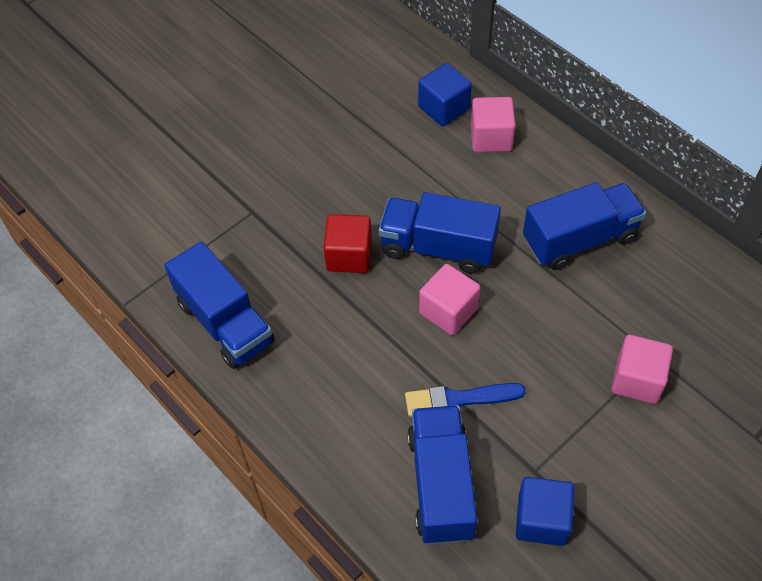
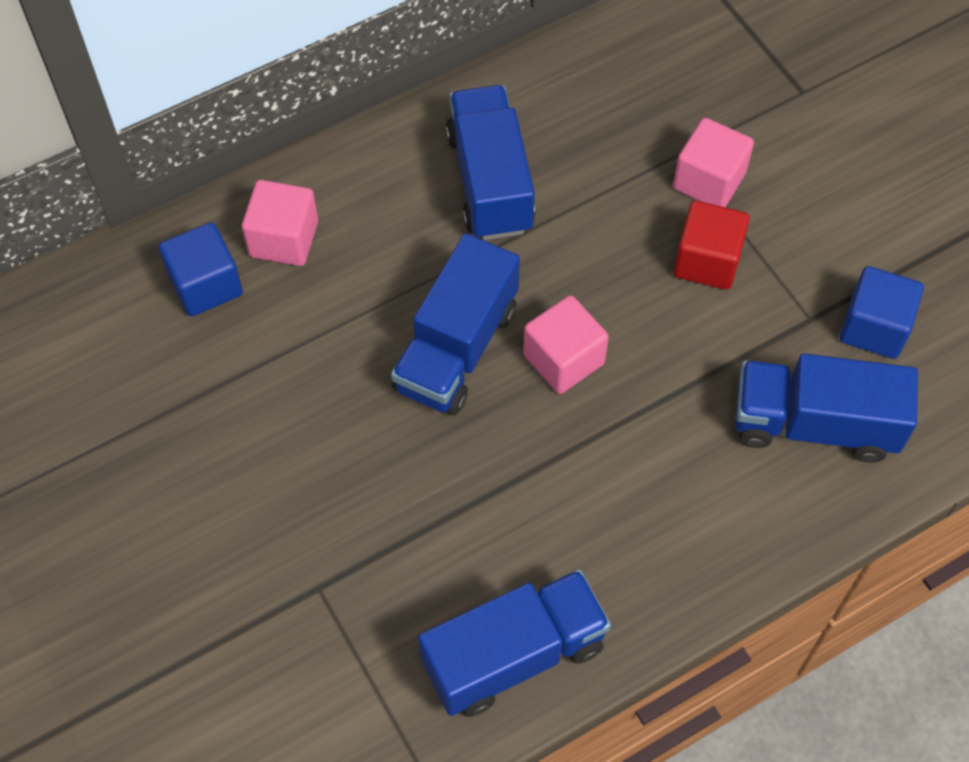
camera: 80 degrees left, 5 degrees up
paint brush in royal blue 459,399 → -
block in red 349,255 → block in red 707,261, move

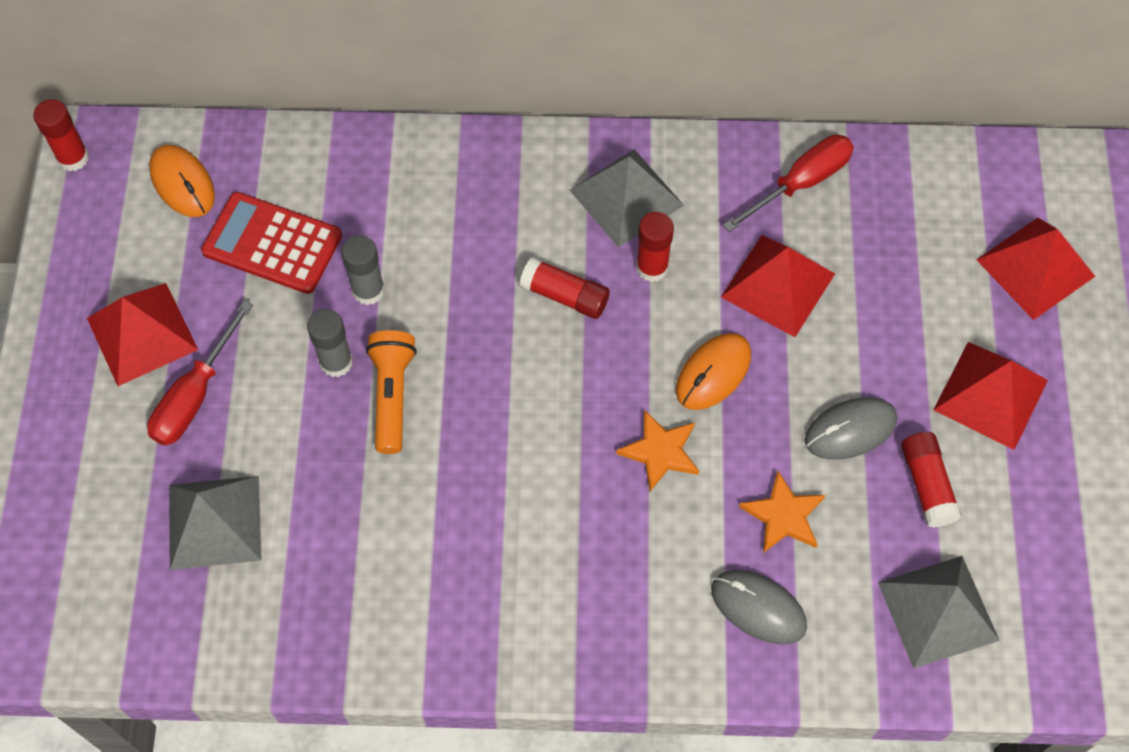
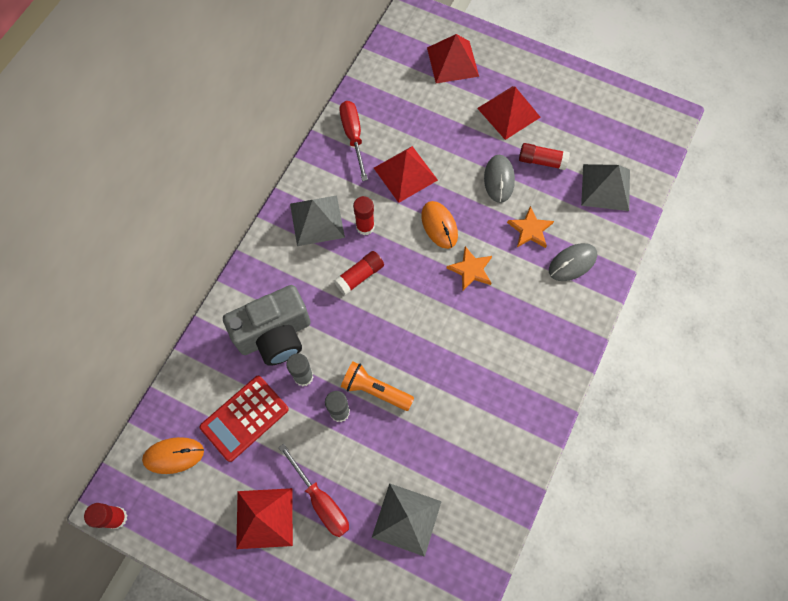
camera: 65 degrees left, 5 degrees up
- → photo camera in ash-grey 275,335

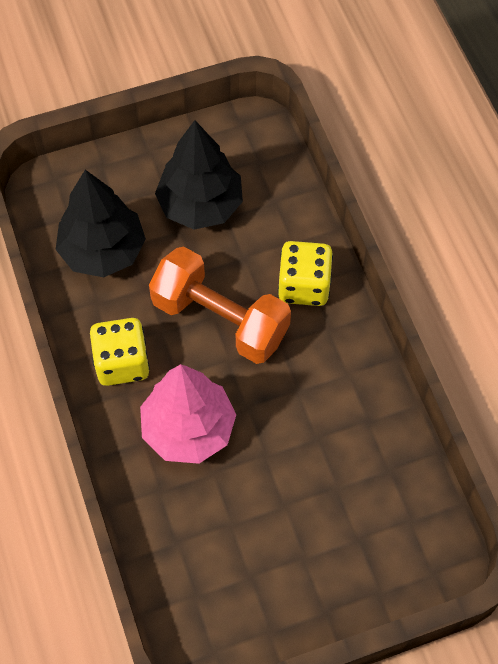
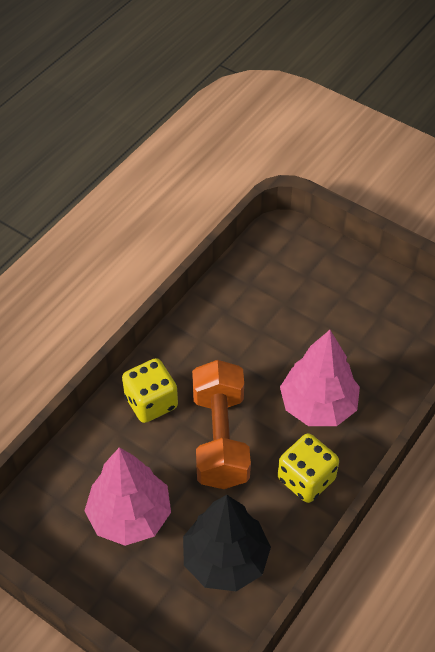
camera: 125 degrees left, 10 degrees down
tree in ebony 200,205 → tree in rosy 130,516

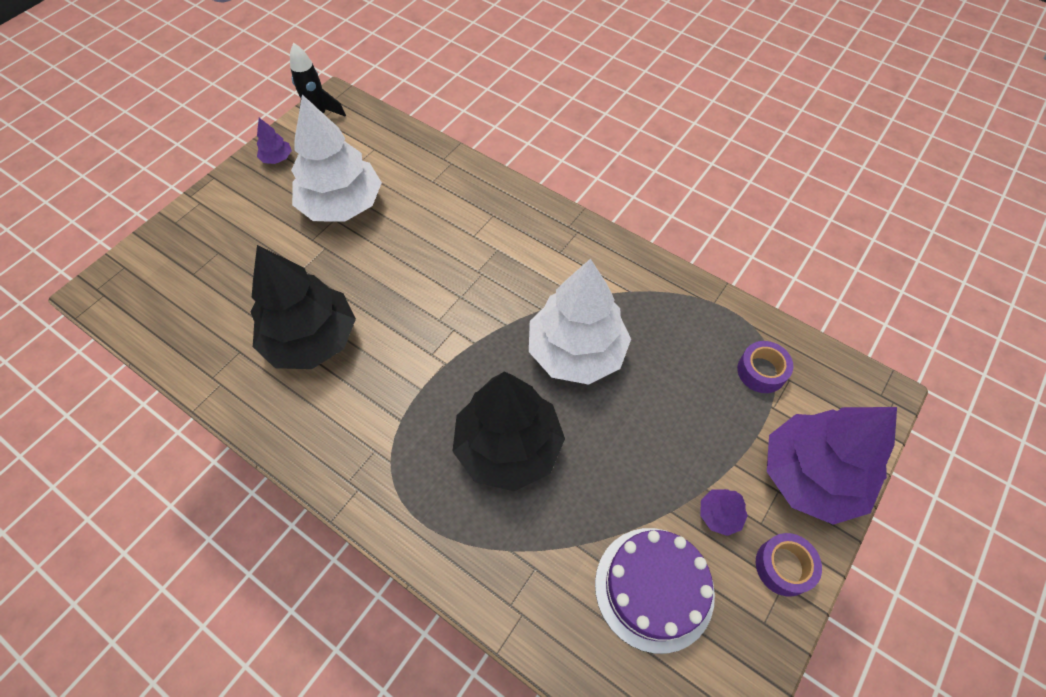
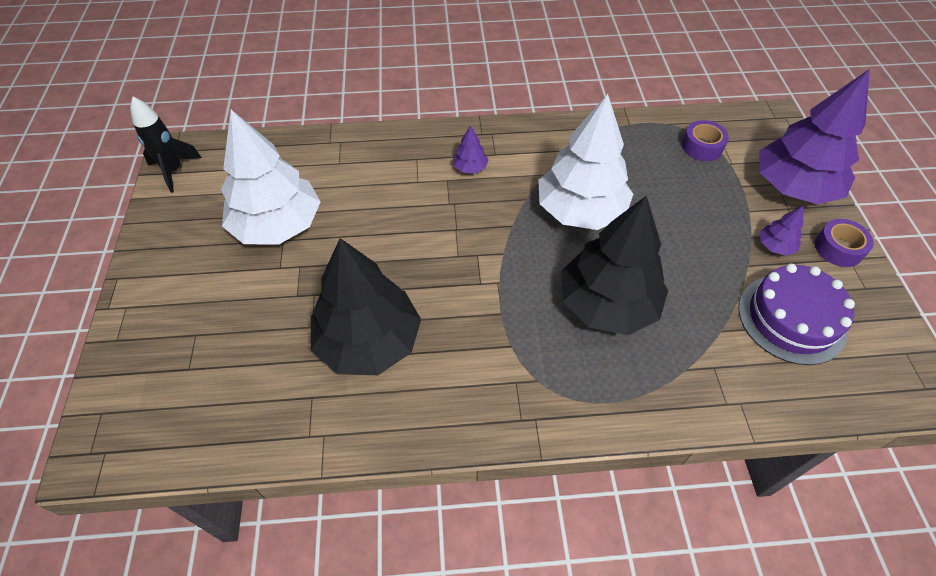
camera: 40 degrees left, 5 degrees down
tree in purple 277,158 → tree in purple 470,168, move

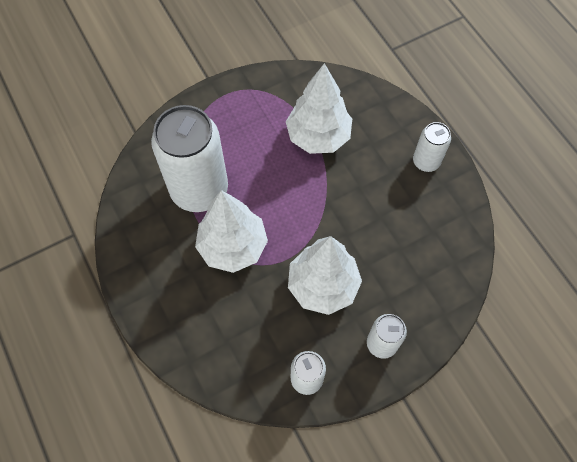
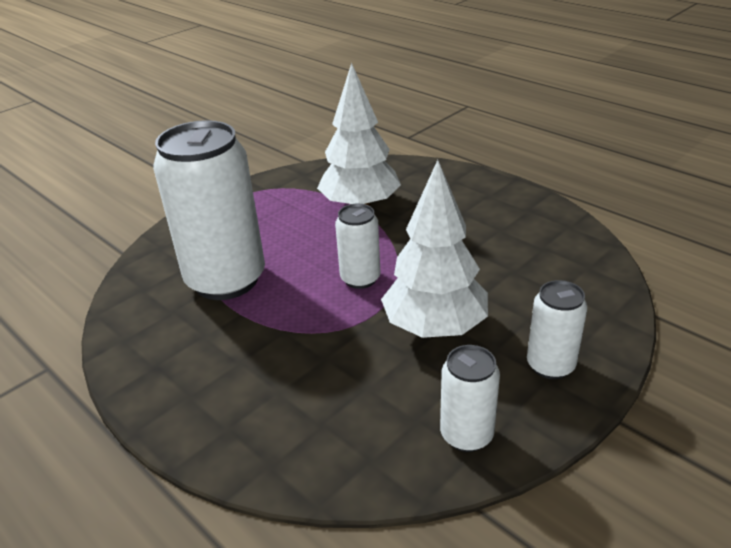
camera: 15 degrees left, 30 degrees down
tree in white 233,246 → -
soda can in white 426,161 → soda can in white 360,279, move

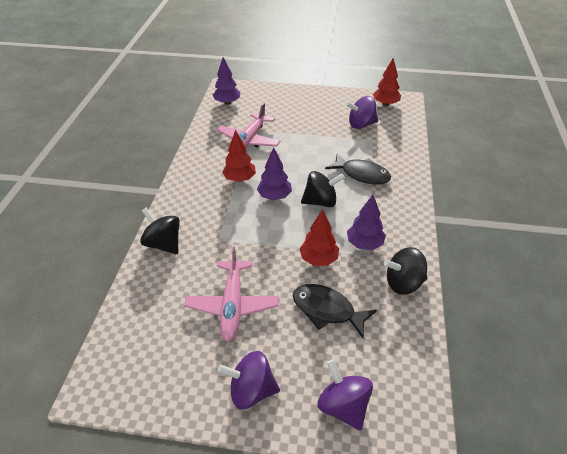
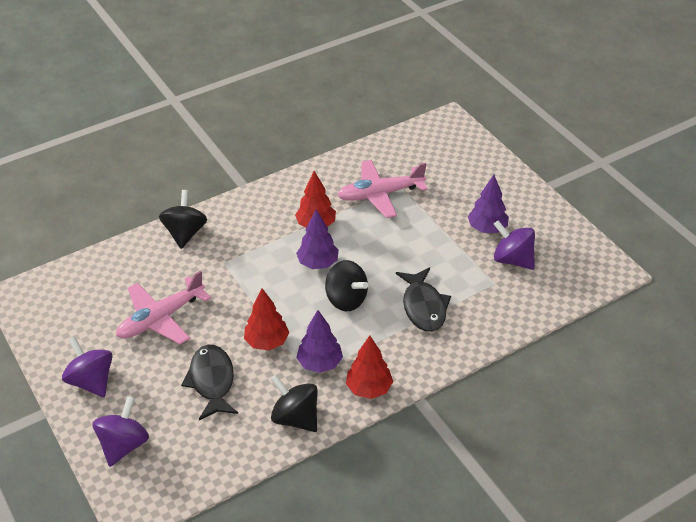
camera: 50 degrees right, 0 degrees up
tree in purple 227,102 → tree in purple 487,228, move
tree in red 385,104 → tree in red 369,389, move

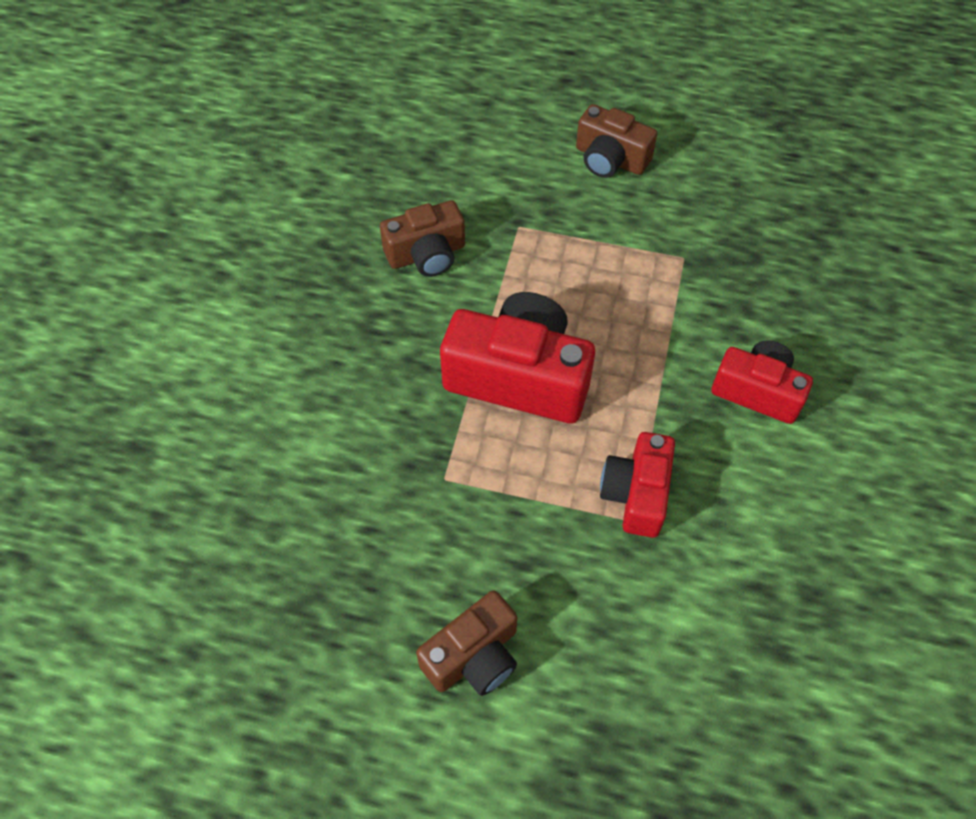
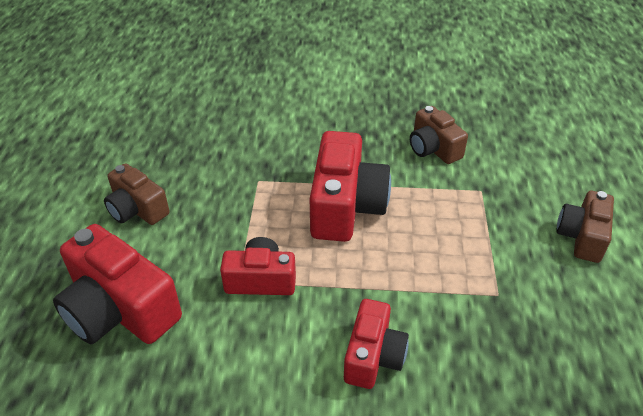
camera: 80 degrees right, 15 degrees down
- → photo camera in red 120,310

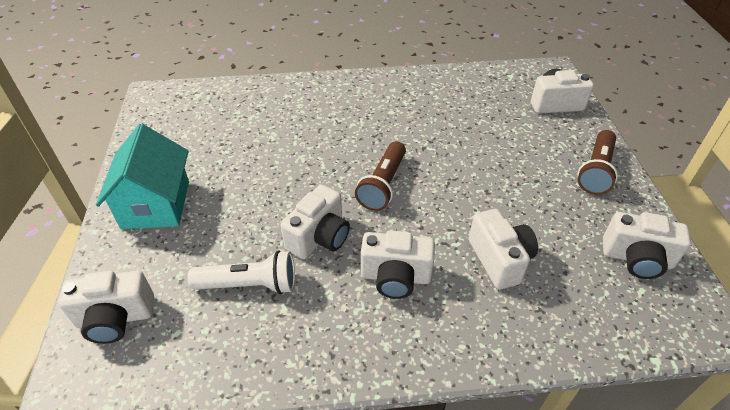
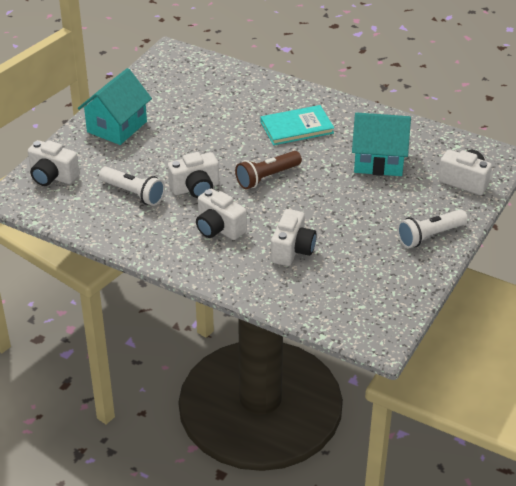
camera: 35 degrees right, 5 degrees down
photo camera in white 637,259 → -
- → hardback in turquoise 297,127
- → cottage in turquoise 378,161
pocket torch in russet 595,171 → pocket torch in white 429,236

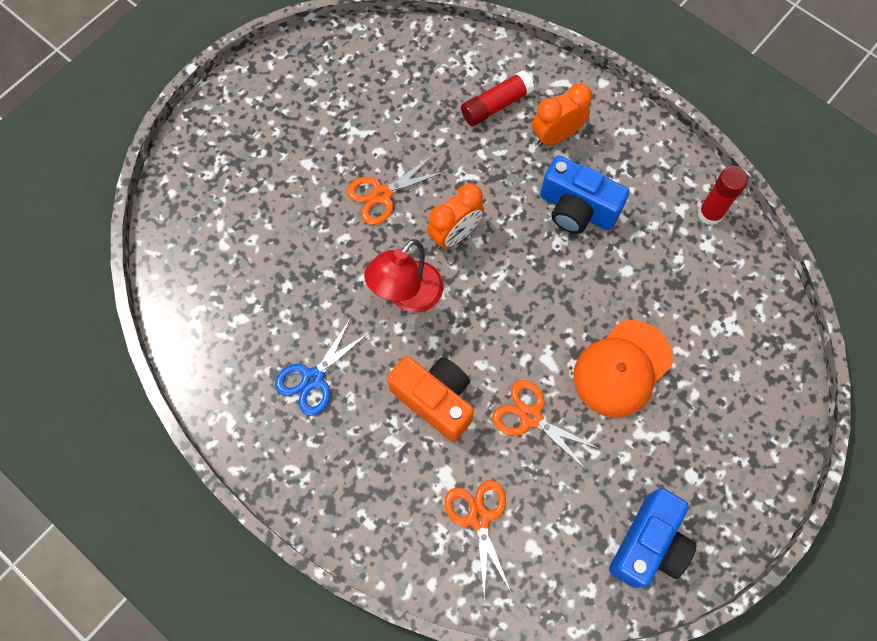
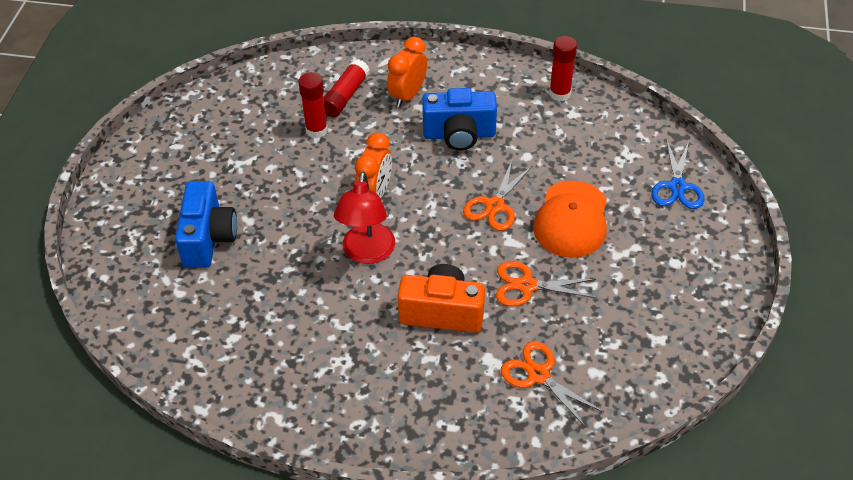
camera: 30 degrees left, 20 degrees down
- → glue stick in red 316,130
scissors in royal blue 313,378 → scissors in royal blue 677,187, move
scissors in orange-coloured 382,195 → scissors in orange-coloured 495,206, move
photo camera in royal blue 648,544 → photo camera in royal blue 208,238, move

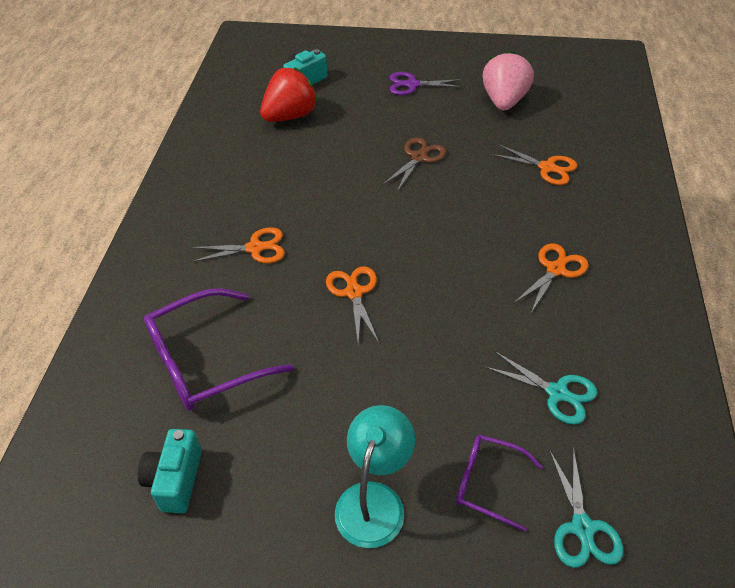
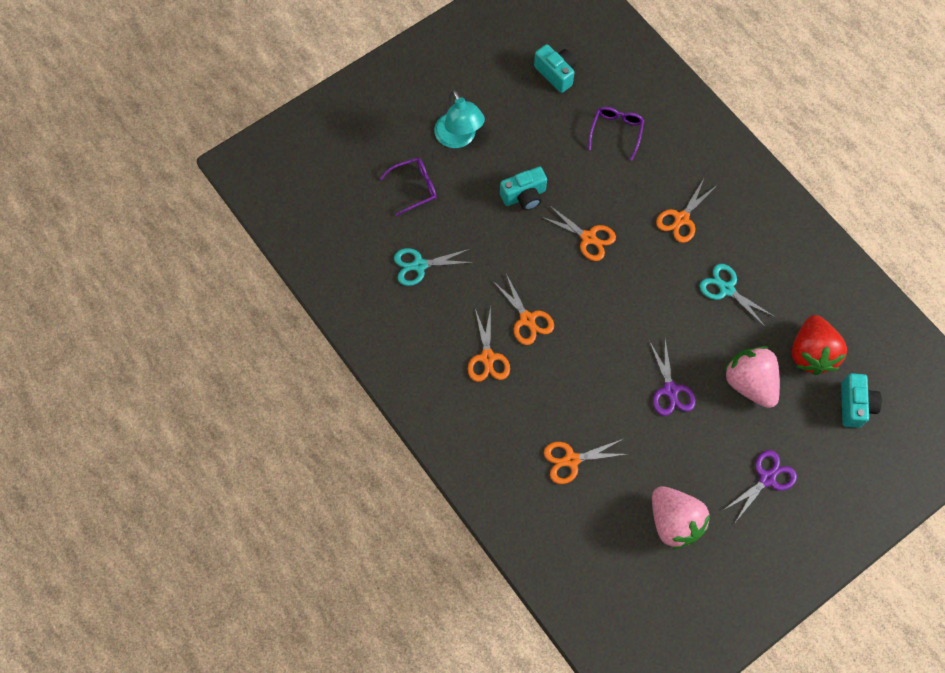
camera: 135 degrees right, 20 degrees up
- → scissors in orange-coloured 527,319
- → photo camera in turquoise 524,196
- → strawberry in rosy 750,383
scissors in turquoise 582,528 → scissors in turquoise 726,289, move
scissors in russet 419,157 → scissors in purple 670,390
eyeglasses in purple 204,362 → eyeglasses in purple 616,131, x0.57

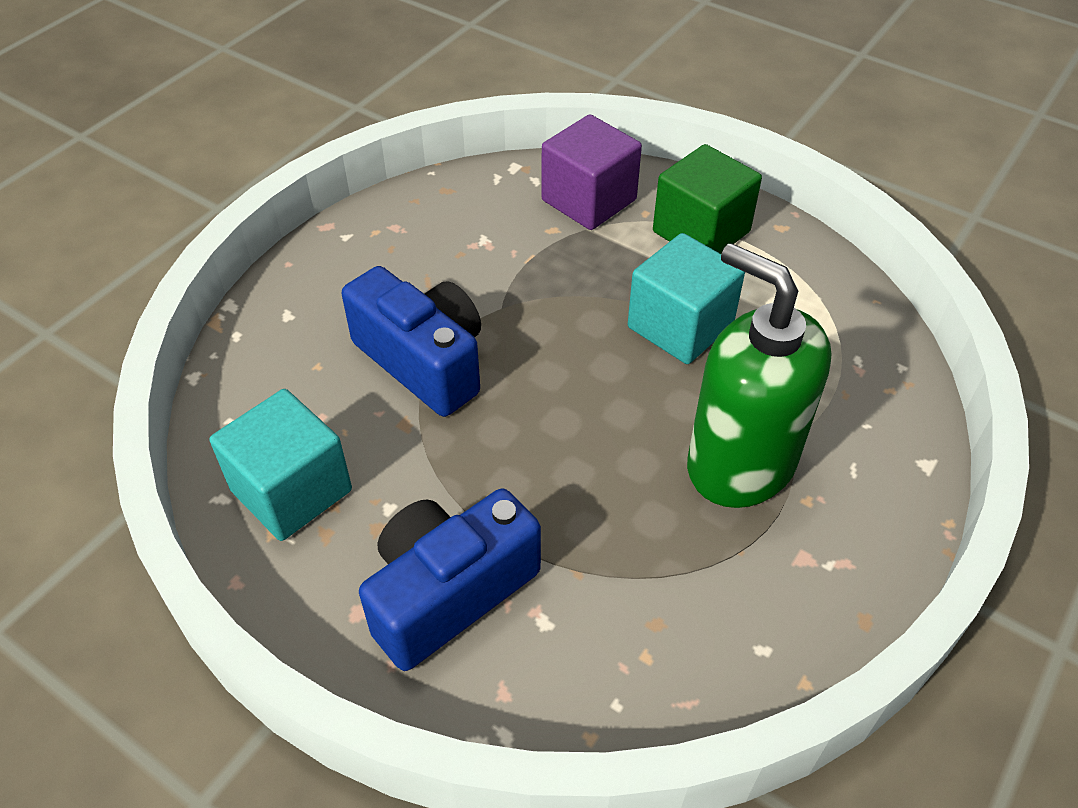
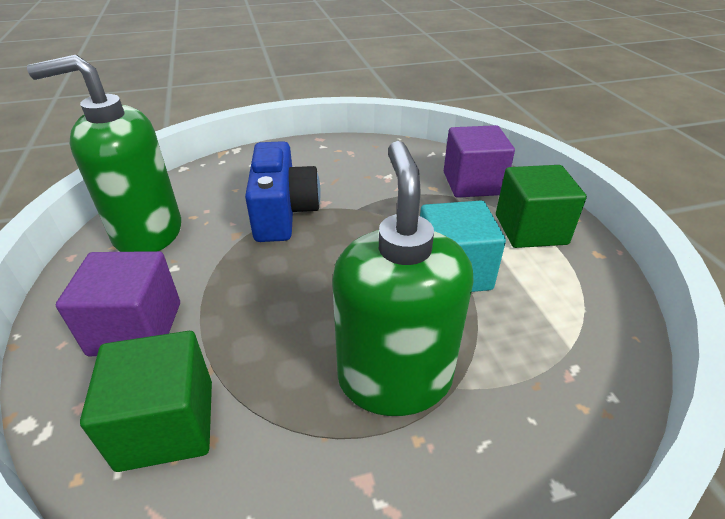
camera: 40 degrees right, 10 degrees down
- → block in leaf-green 167,424
block in turquoise 291,490 → soap pump in leaf-green 147,233
photo camera in royal blue 449,593 → block in purple 136,328

